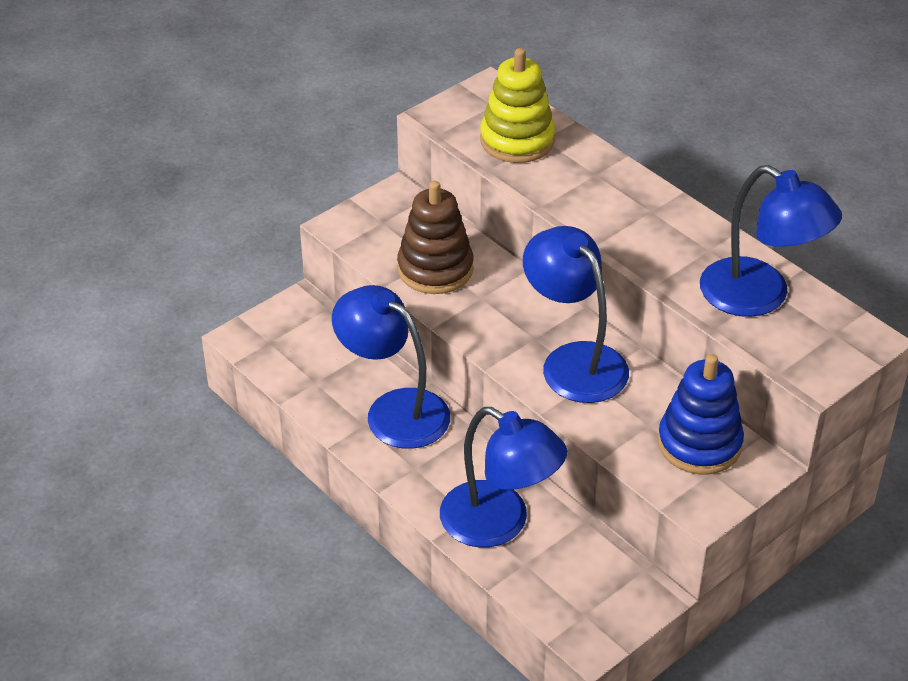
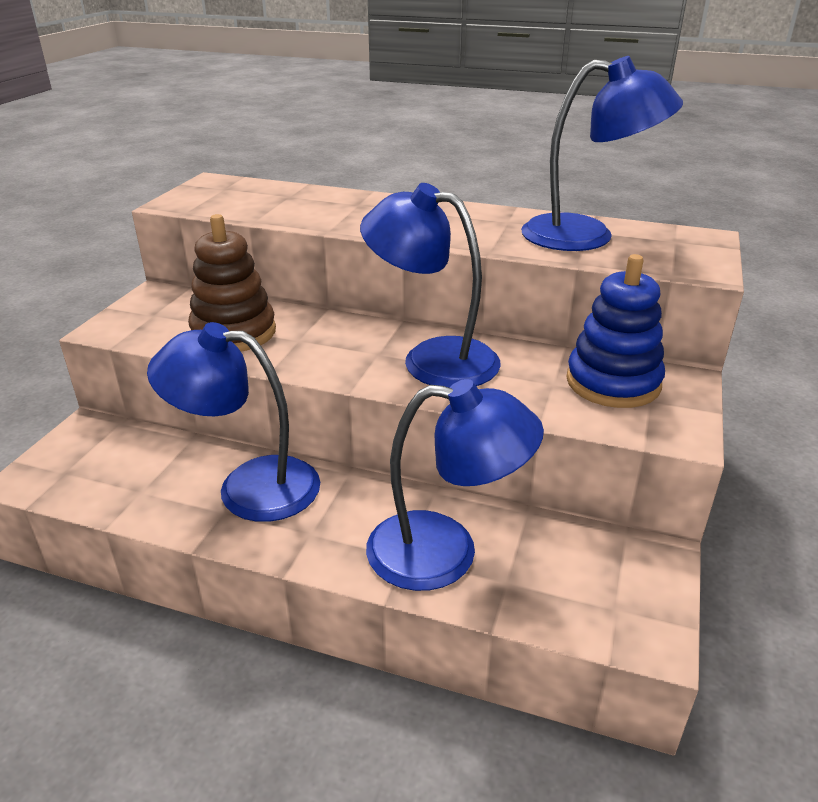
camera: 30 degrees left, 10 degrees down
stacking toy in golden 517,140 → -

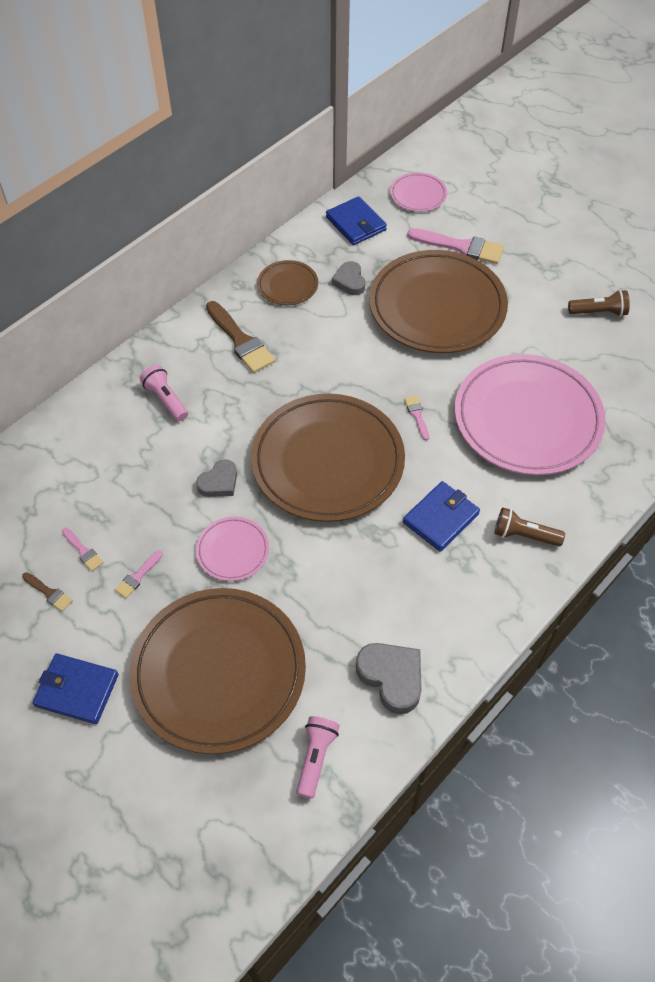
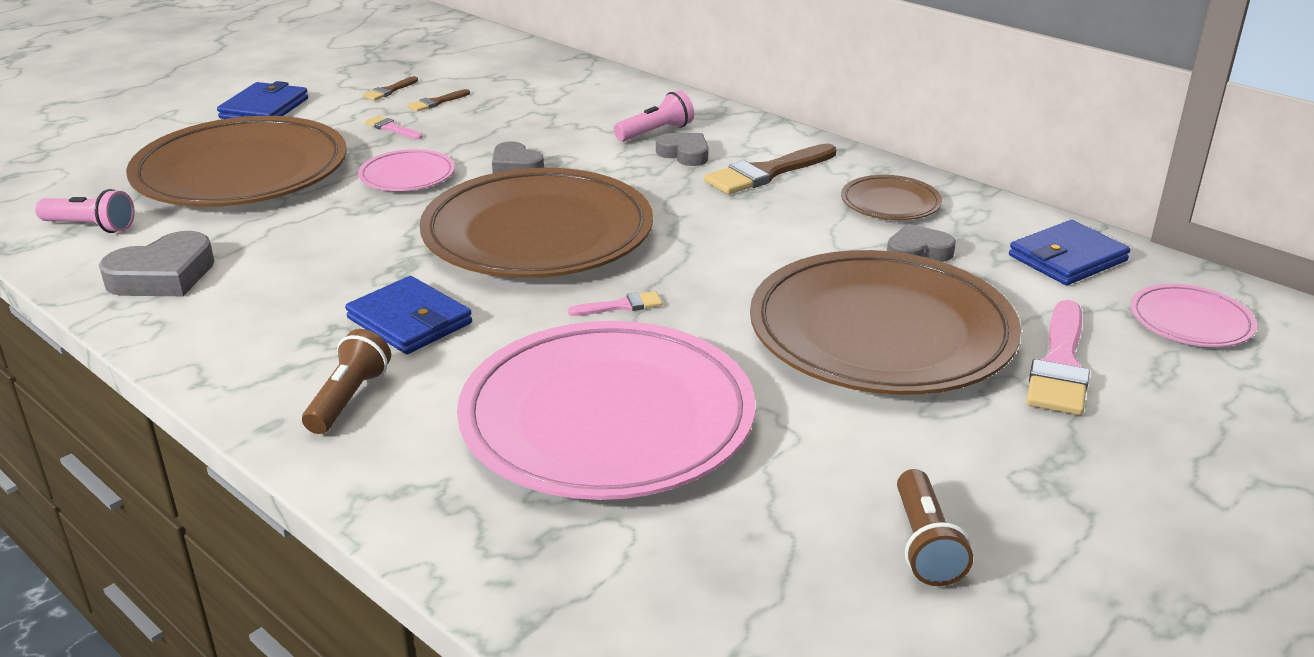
camera: 90 degrees right, 25 degrees down
- → love heart in ash-grey 684,154
paint brush in rosy 83,551 → paint brush in russet 436,102

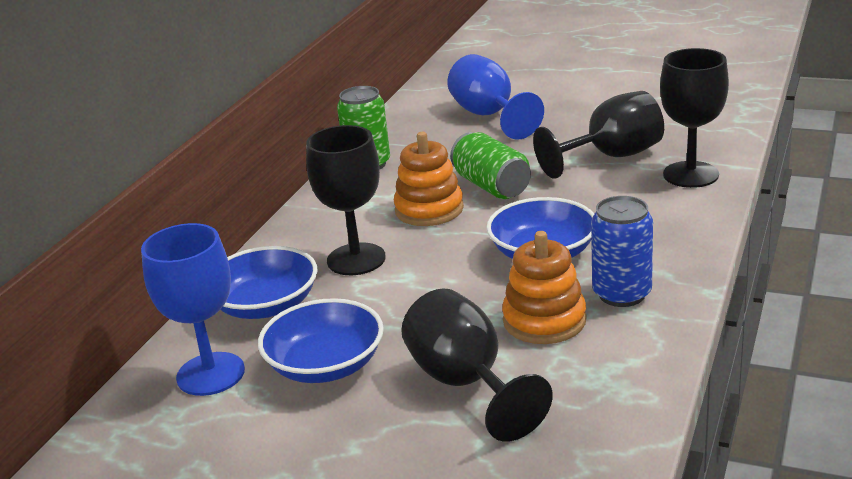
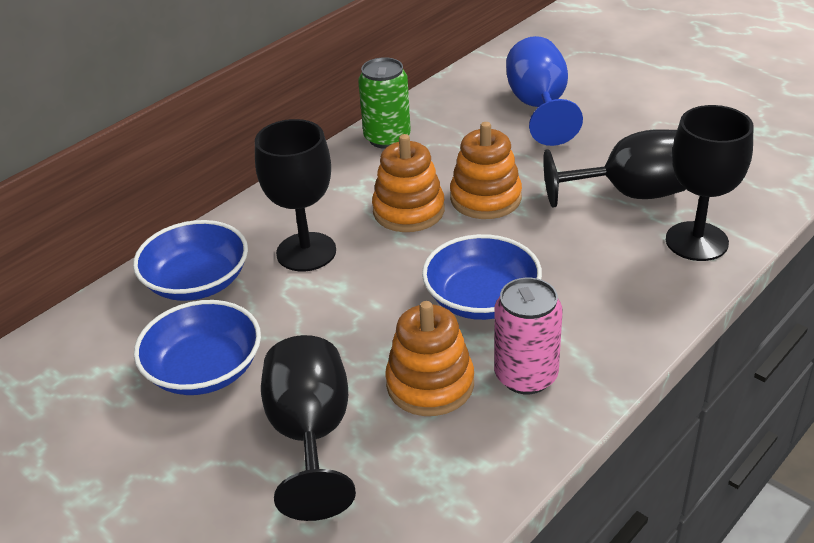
camera: 20 degrees right, 10 degrees up
wine glass in royal blue 210,374 → -
soda can in leaf-green 491,186 → stacking toy in orange-coloured 485,198
soda can in royal blue 622,294 → soda can in rosy 526,376

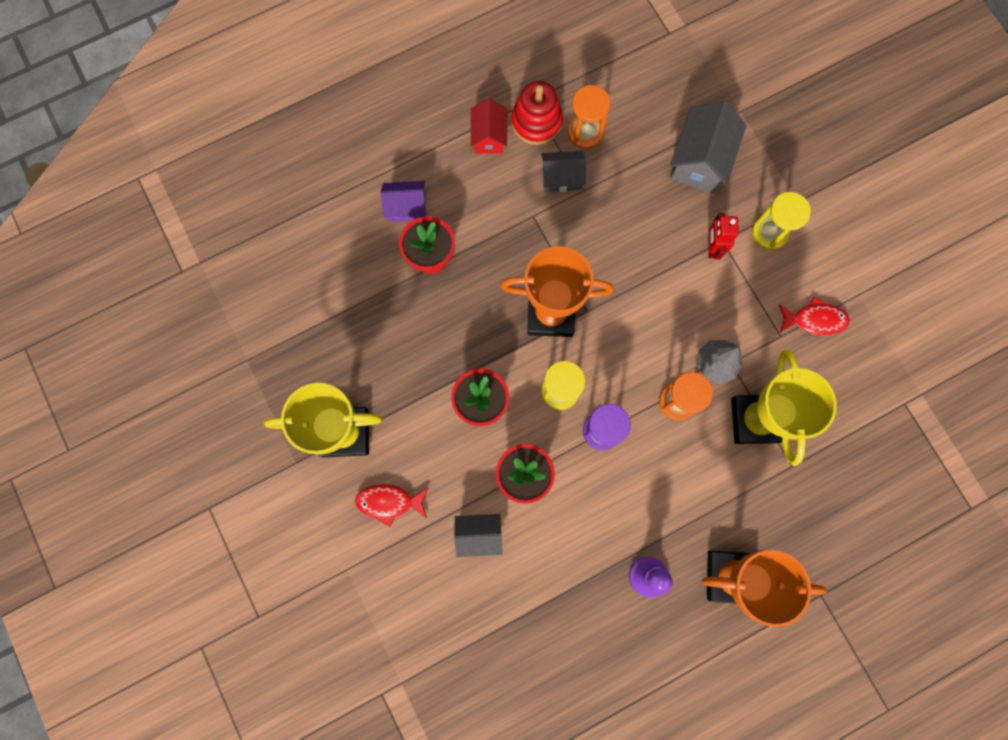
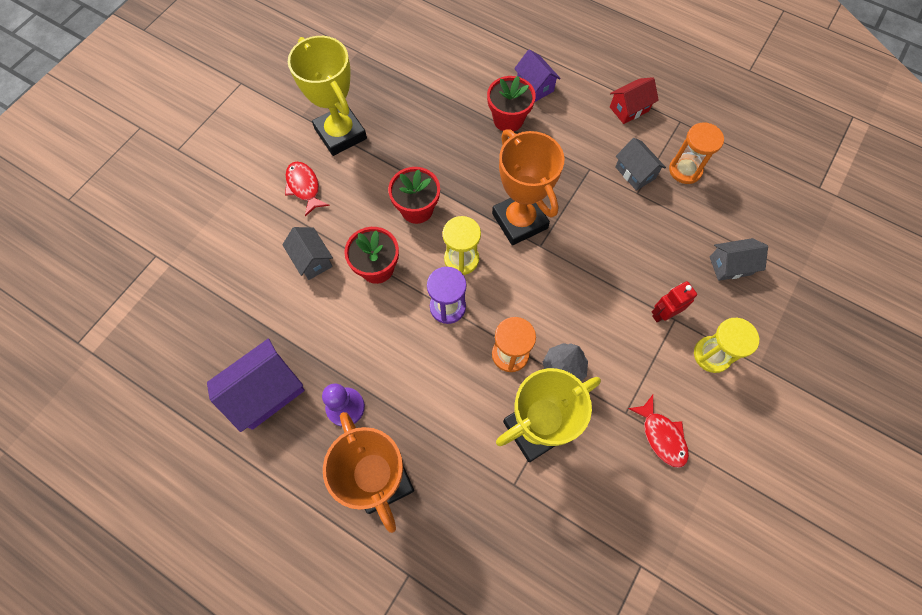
camera: 60 degrees right, 10 degrees down
stacking toy in red 536,122 → -
- → cottage in purple 266,392
cottage in ash-grey 699,161 → cottage in ash-grey 730,266, x0.62

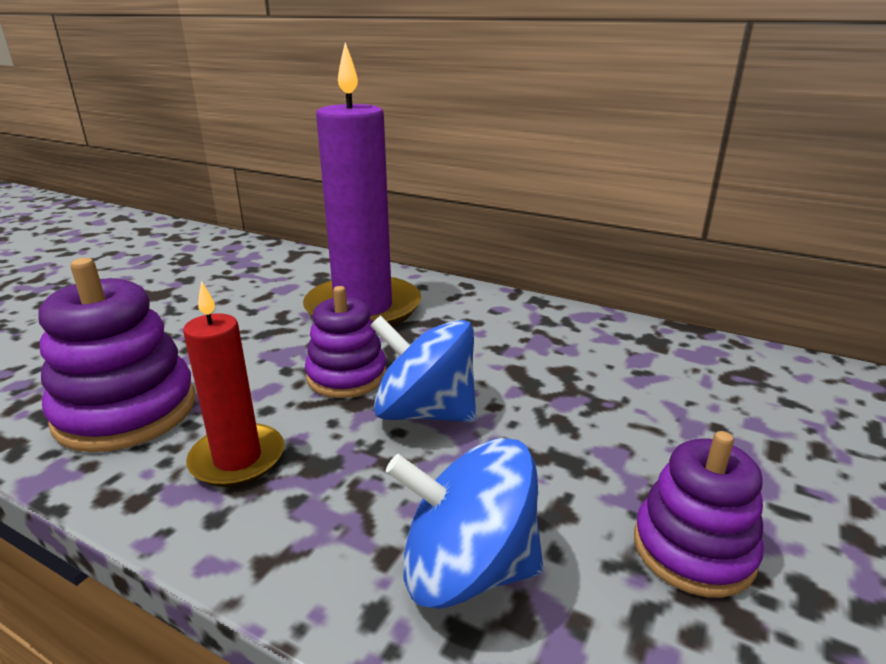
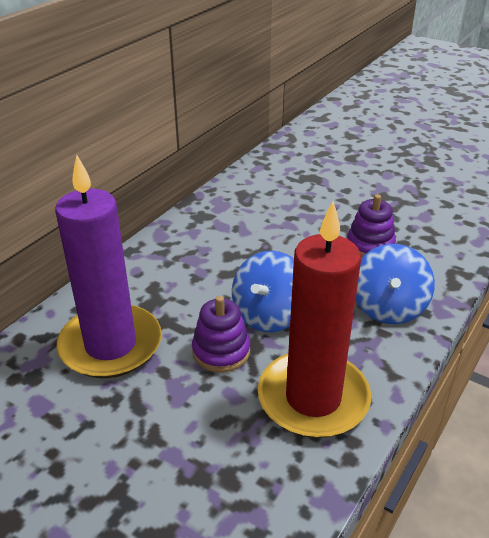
camera: 85 degrees left, 10 degrees up
stacking toy in purple 126,411 → -
wax candle in red 237,459 → wax candle in red 313,398, x1.86

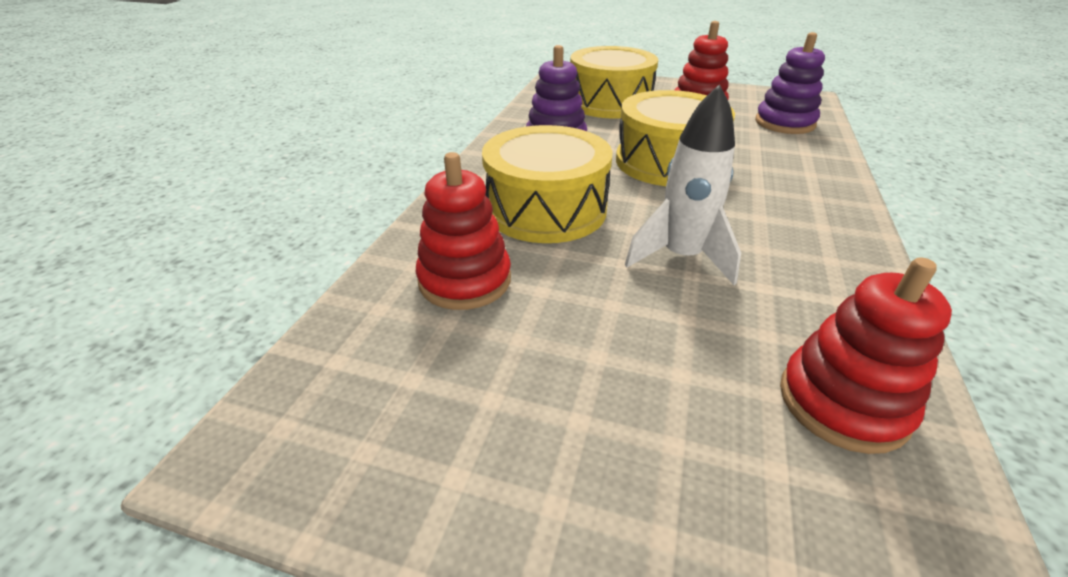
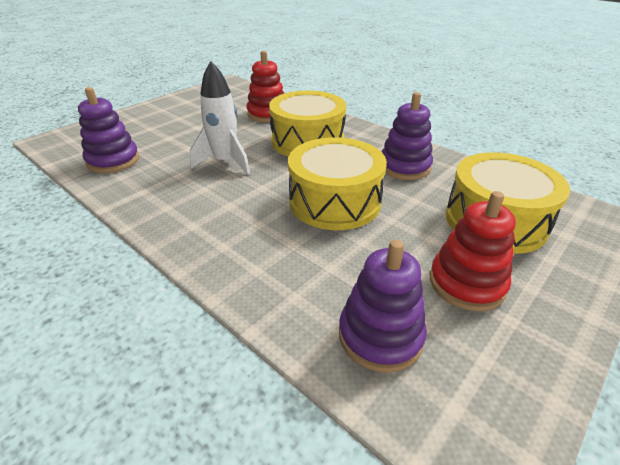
camera: 115 degrees right, 0 degrees up
stacking toy in red 842,403 → stacking toy in purple 113,160

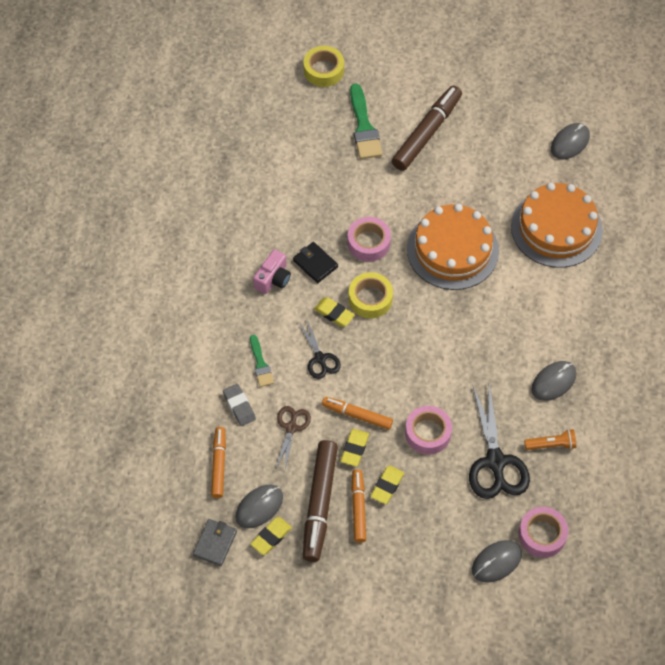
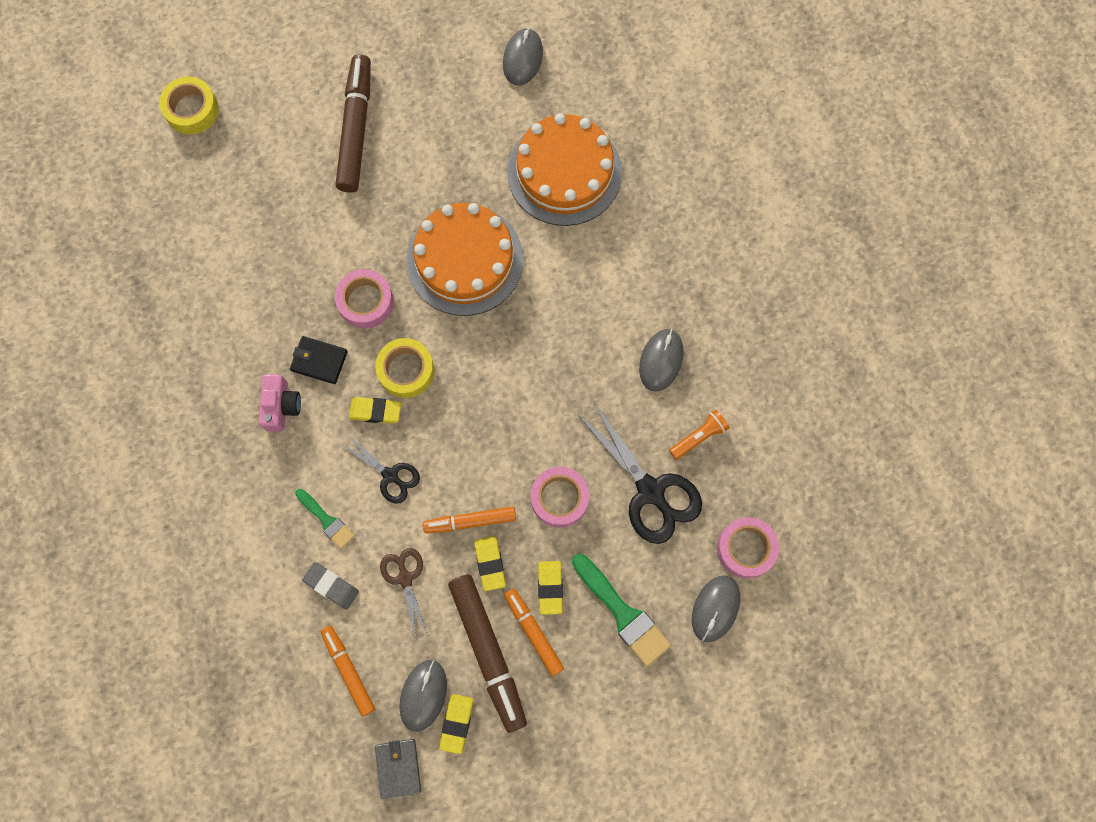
camera: 30 degrees left, 15 degrees up
paint brush in leaf-green 364,127 → paint brush in leaf-green 623,613, move

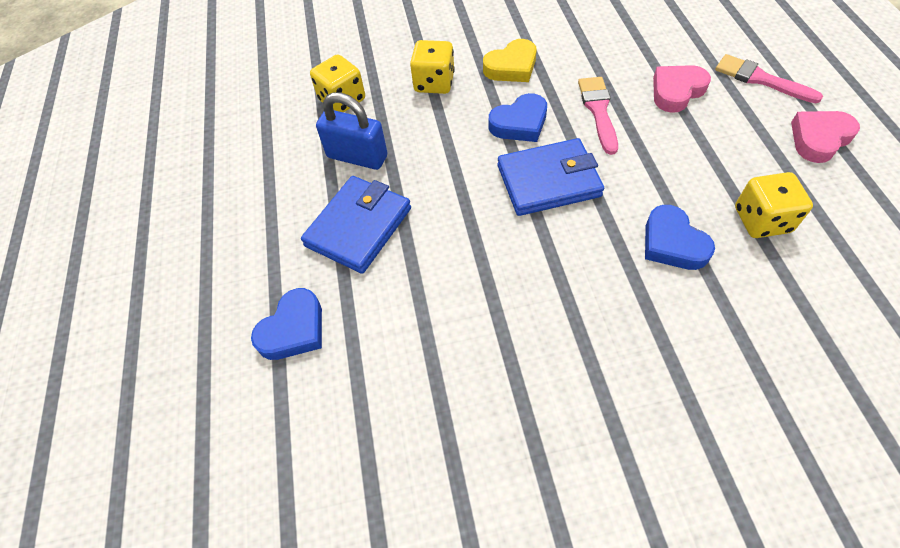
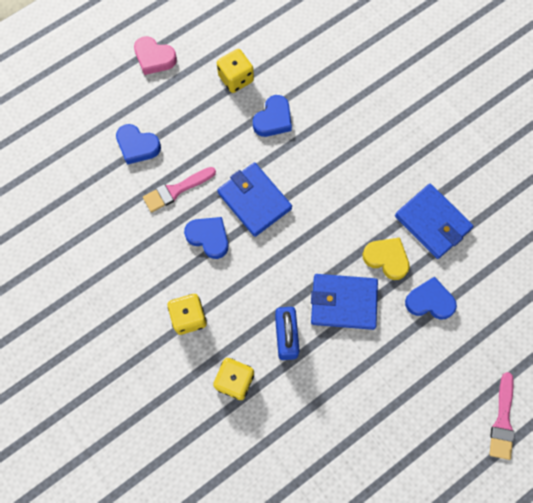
camera: 120 degrees left, 15 degrees up
- → wallet in royal blue 432,222
love heart in golden 511,67 → love heart in golden 386,259, move
paint brush in rosy 760,79 → paint brush in rosy 502,421, move
love heart in rosy 676,91 → love heart in royal blue 137,146

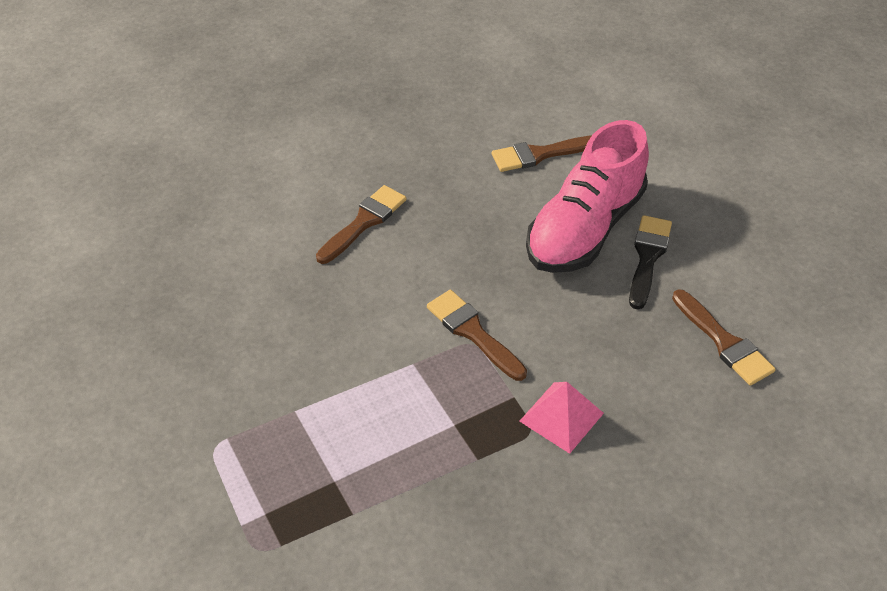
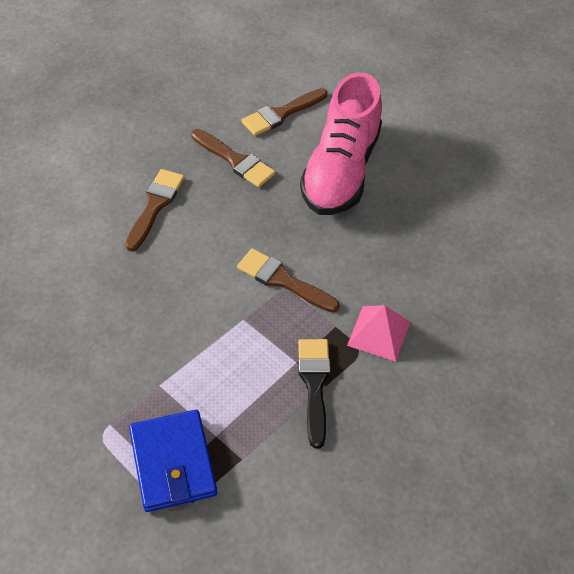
camera: 20 degrees left, 5 degrees up
- → wallet in royal blue 173,463
paint brush in ebony 648,257 → paint brush in ebony 314,385, move
paint brush in russet 724,342 → paint brush in russet 235,160, move

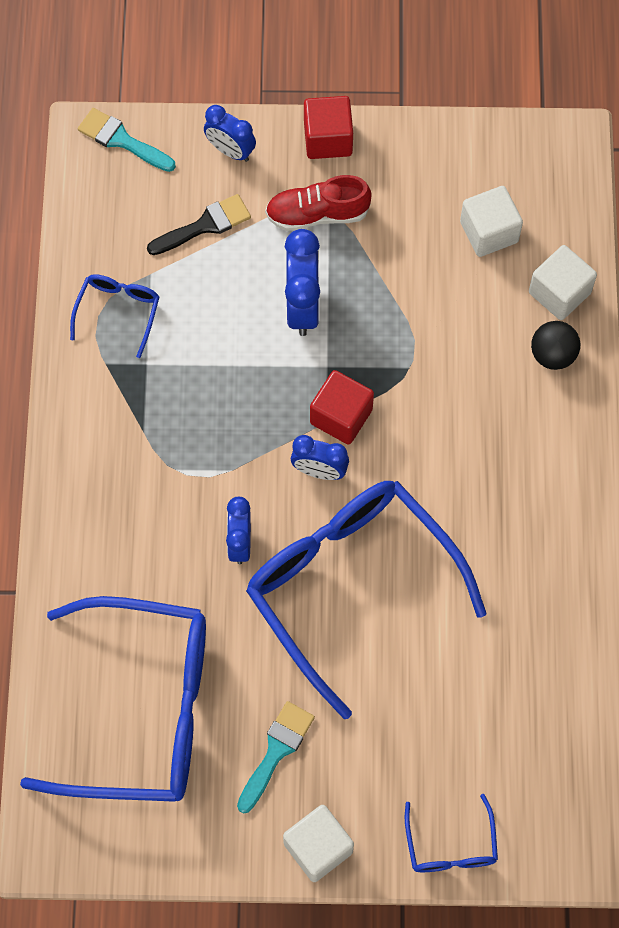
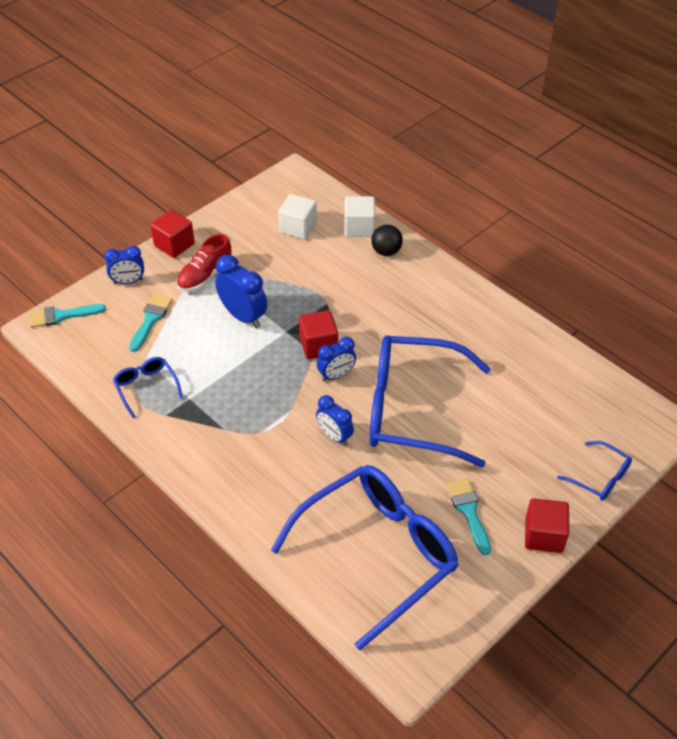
camera: 45 degrees left, 20 degrees down
paint brush in ebony 205,225 → paint brush in turquoise 151,319
block in white 318,848 → block in red 543,536

